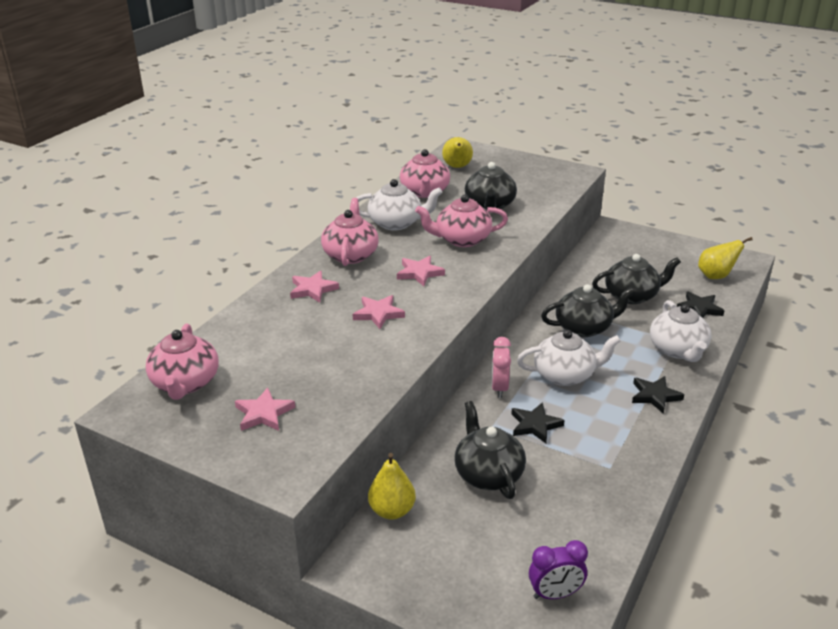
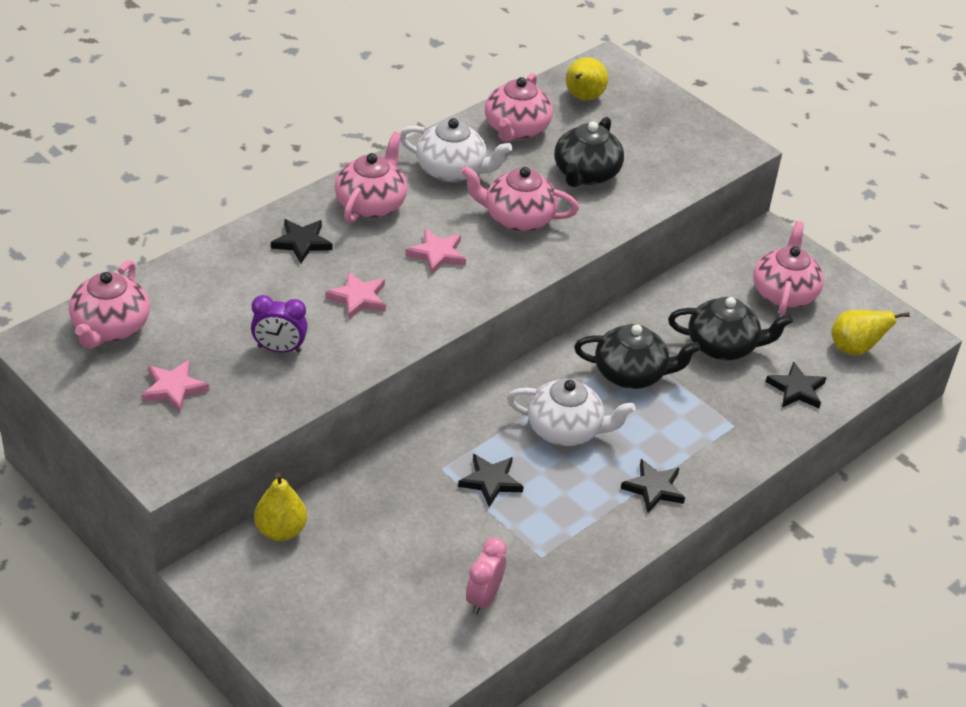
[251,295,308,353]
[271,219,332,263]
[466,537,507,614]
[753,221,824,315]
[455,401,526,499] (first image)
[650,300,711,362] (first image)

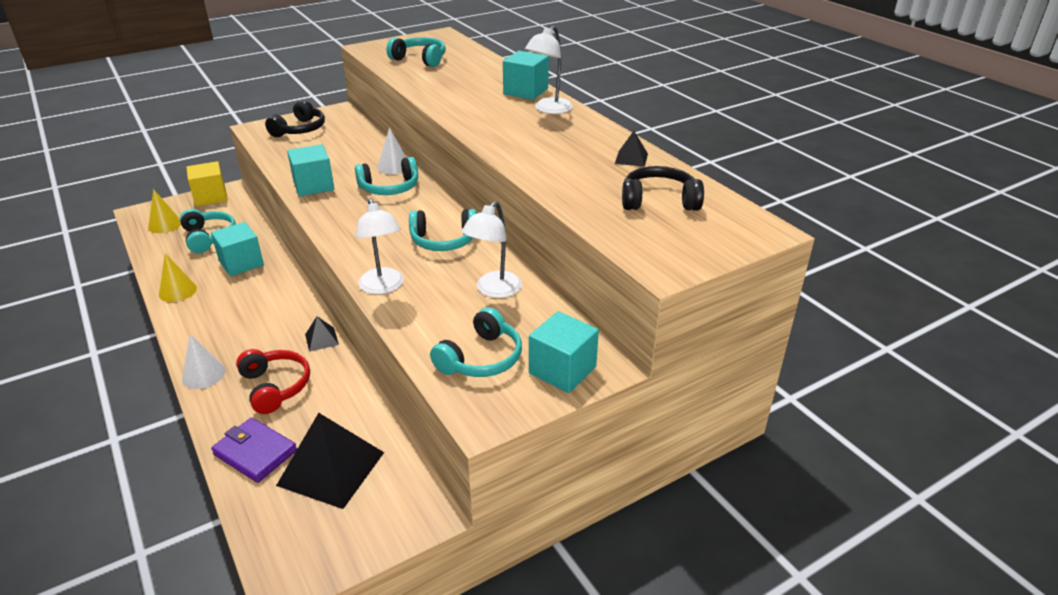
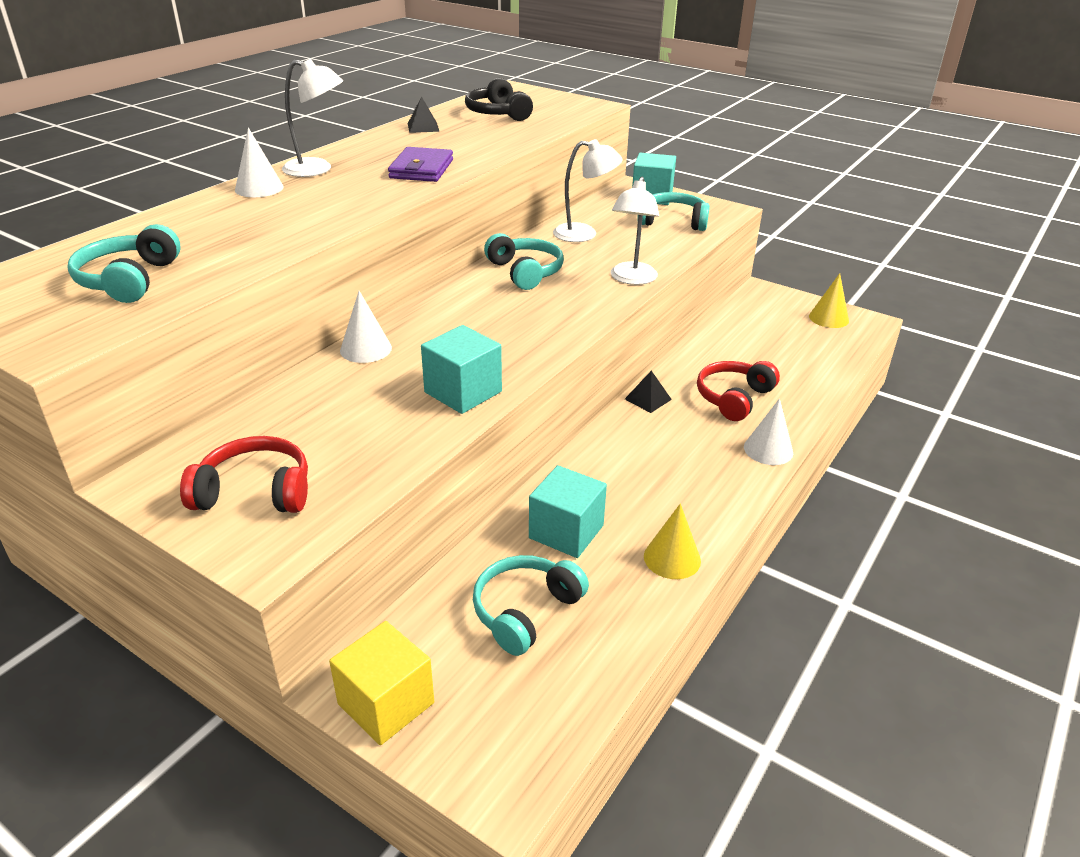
[180,436,308,513]
[235,127,284,197]
[388,147,453,182]
[611,177,659,285]
[809,273,849,328]
[276,413,384,509] (first image)
[355,157,418,195] (first image)

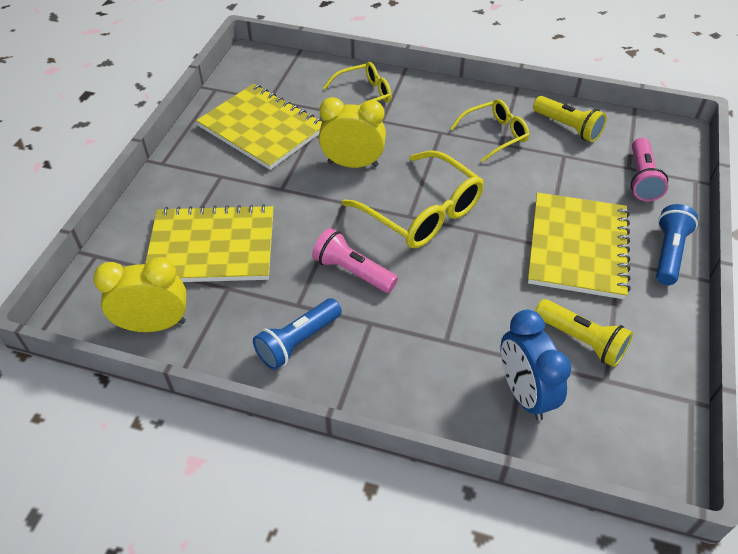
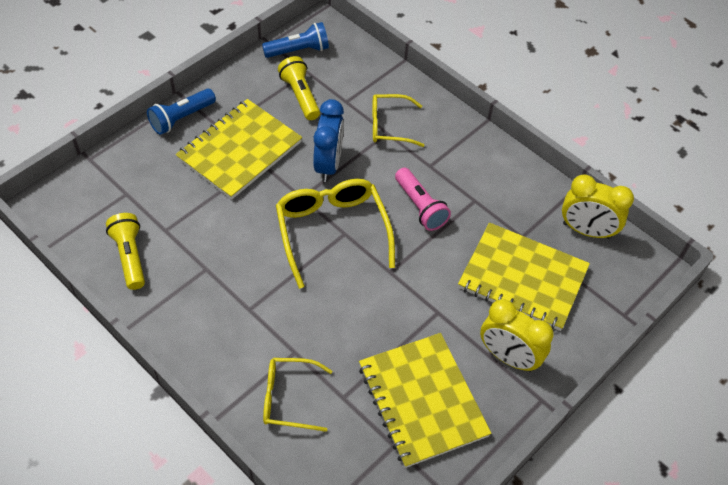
[262,22,329,58]
[313,99,344,182]
[372,94,425,147]
[480,299,554,372]
[631,138,668,201] (first image)

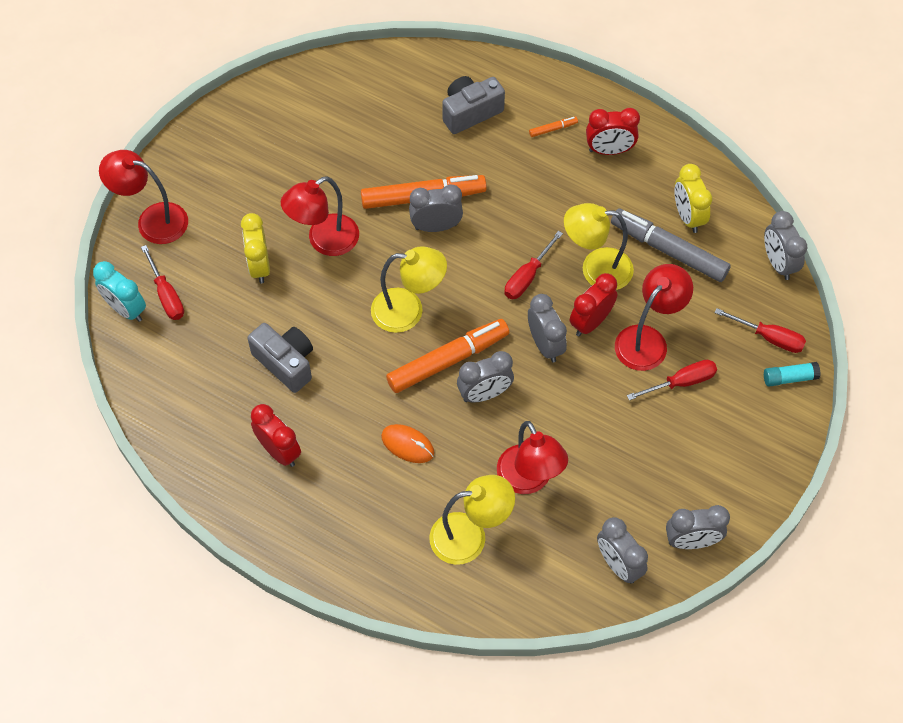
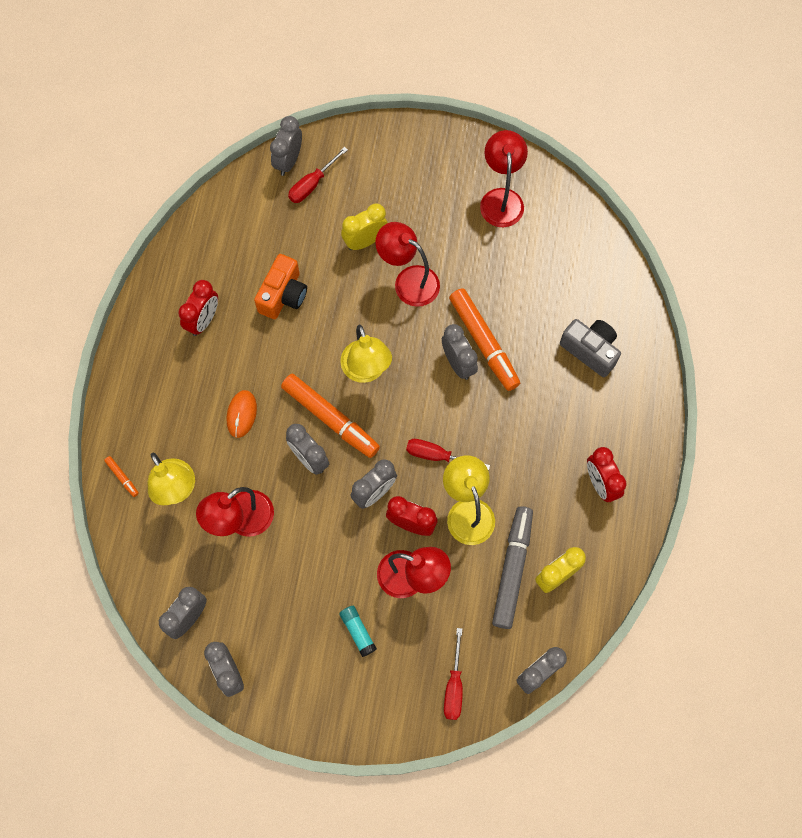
[104,456,139,497]
[254,254,307,319]
[270,116,302,176]
[339,606,377,657]
[480,130,528,227]
[627,360,717,400] (first image)

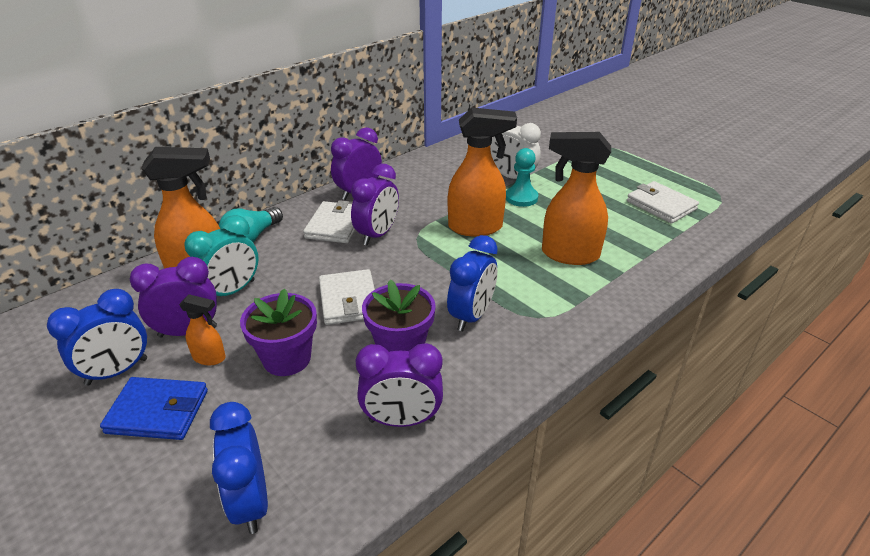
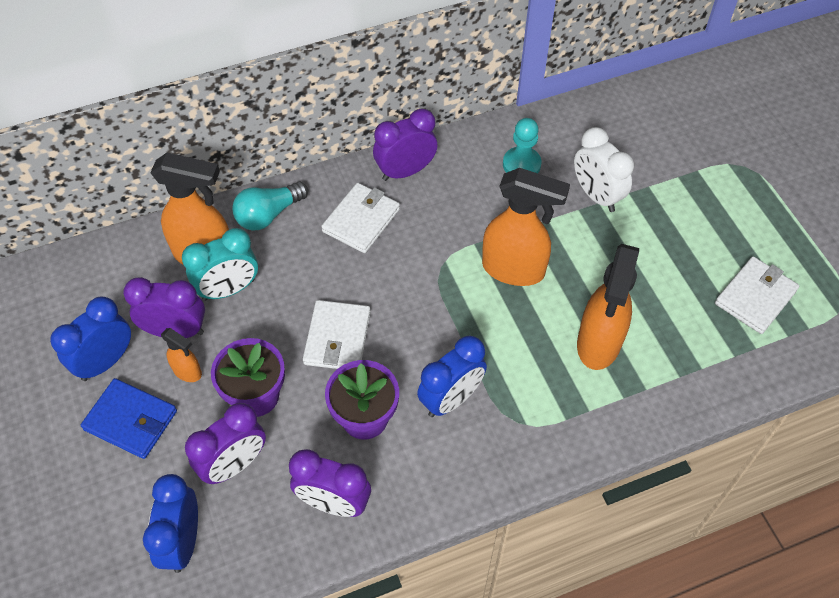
[50,297,131,381]
[185,403,266,484]
[503,118,542,173]
[577,244,639,370]
[715,256,799,334]

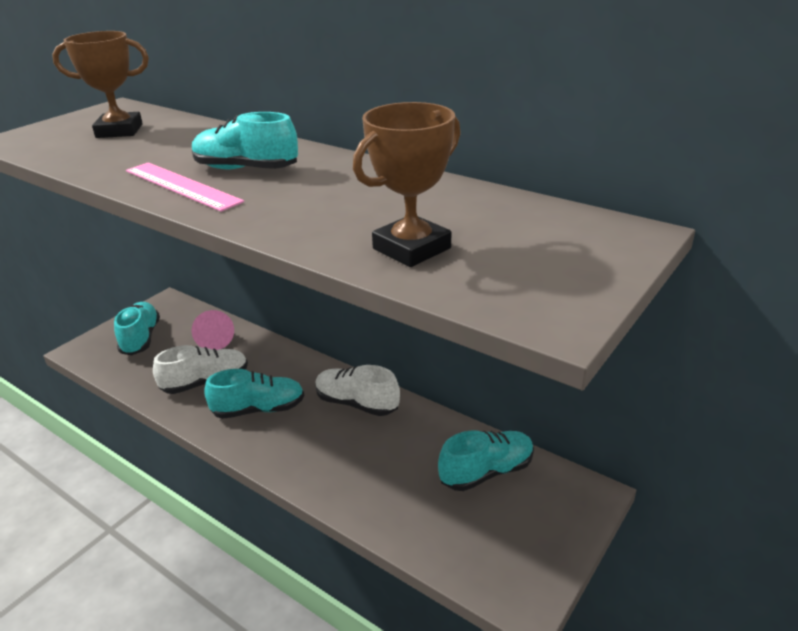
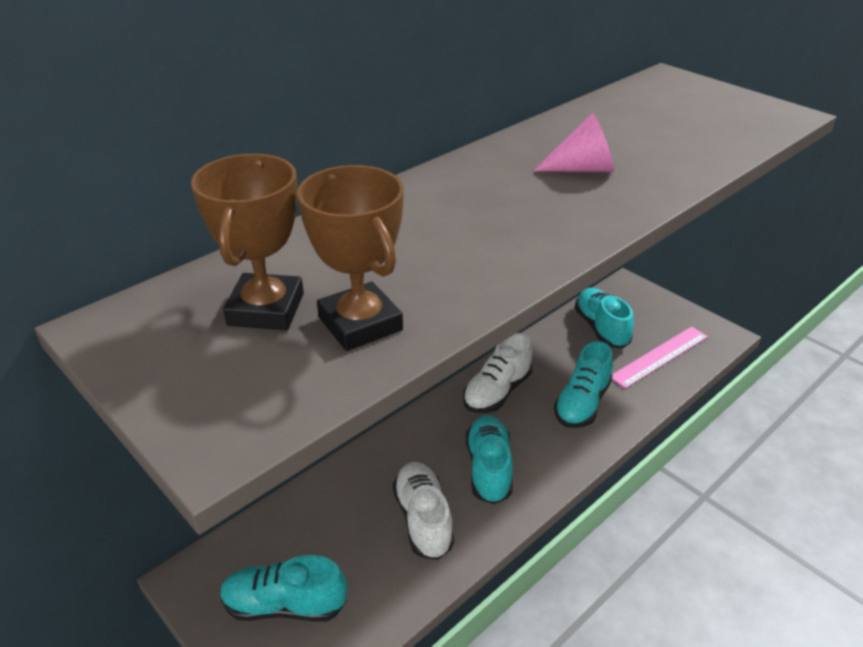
[297,165,404,351]
[533,113,614,172]
[554,341,613,428]
[612,327,708,389]

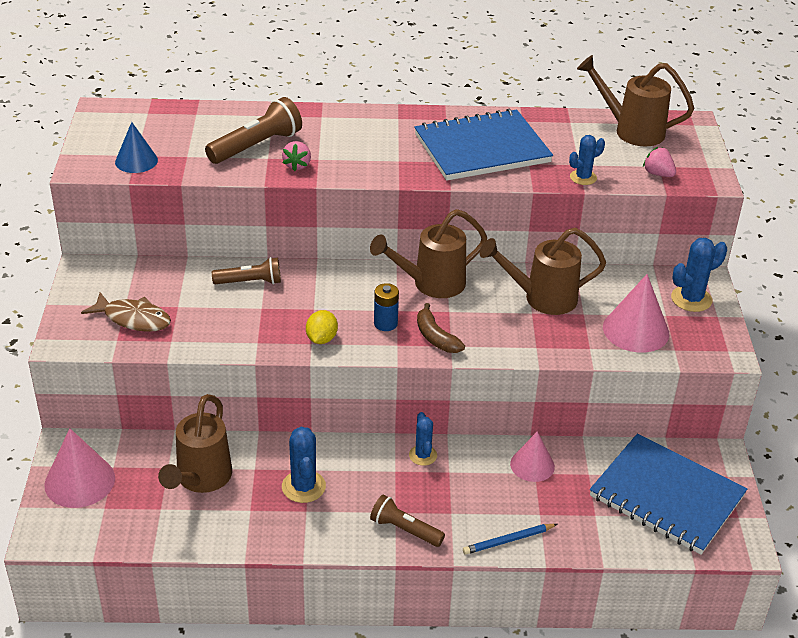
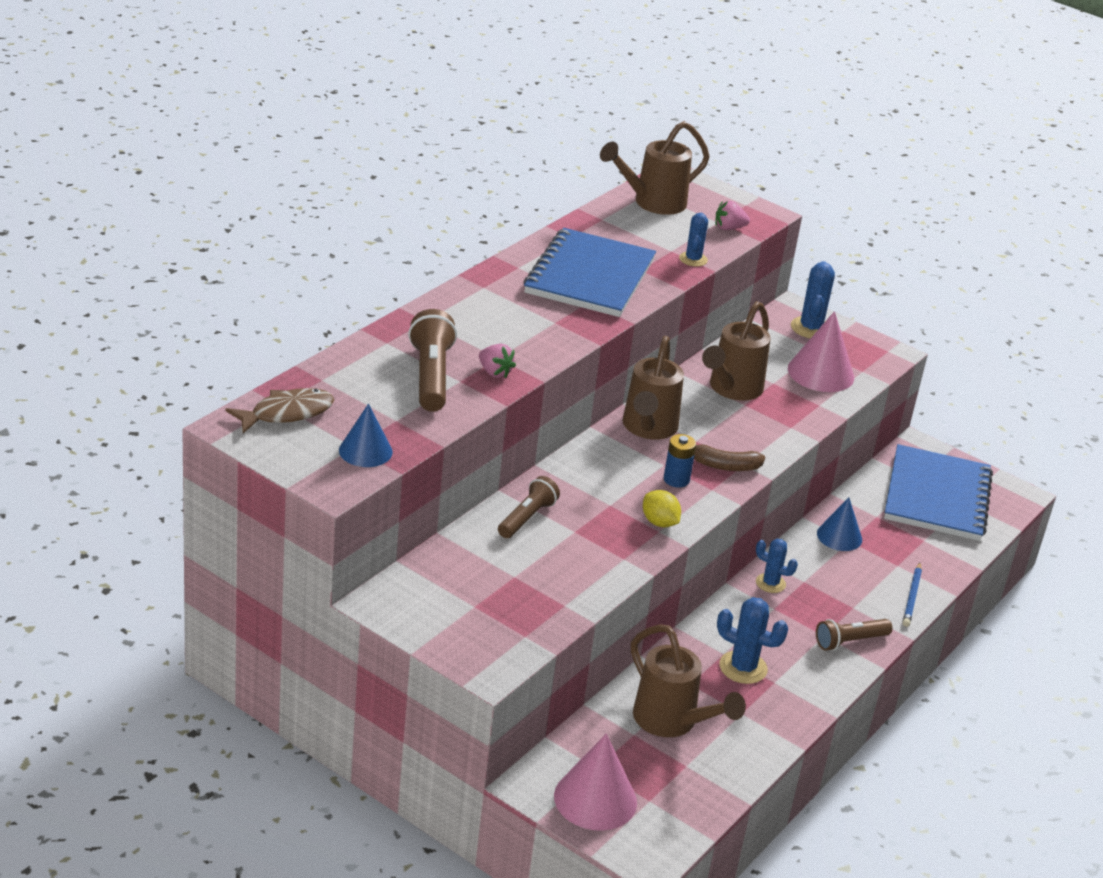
[226,388,334,433]
[817,497,862,551]
[884,444,993,541]

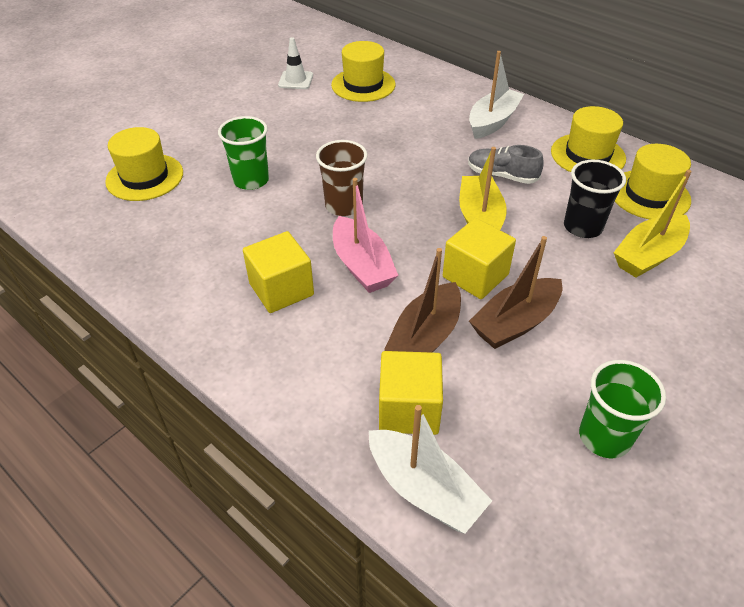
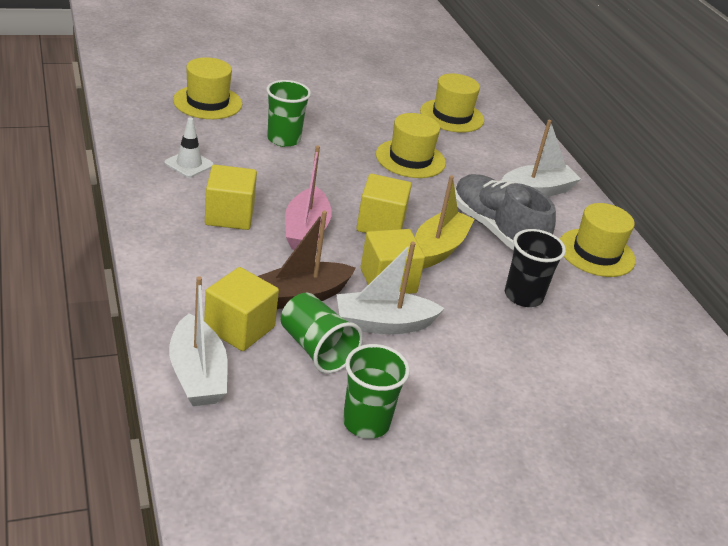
[164,117,214,178]
[281,293,363,374]
[336,242,445,334]
[356,174,412,233]
[376,113,446,178]
[455,174,556,251]
[316,140,368,216] (first image)
[613,170,692,278] (first image)

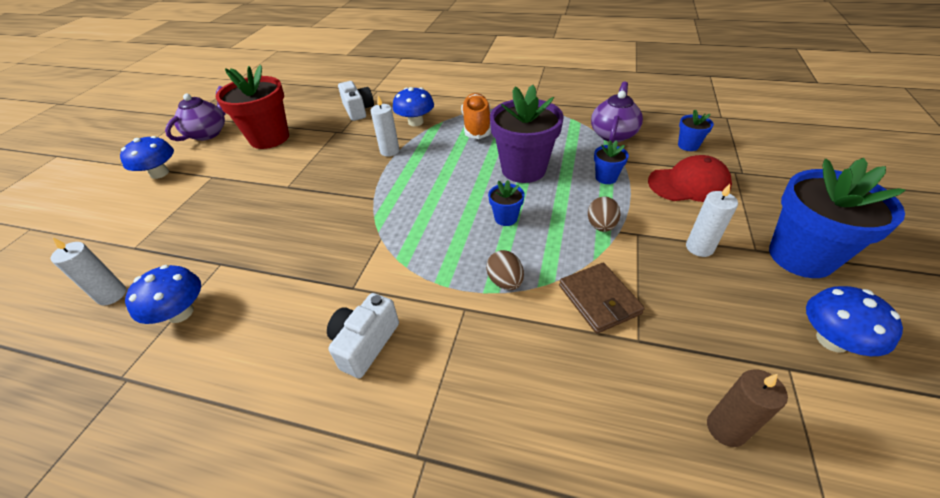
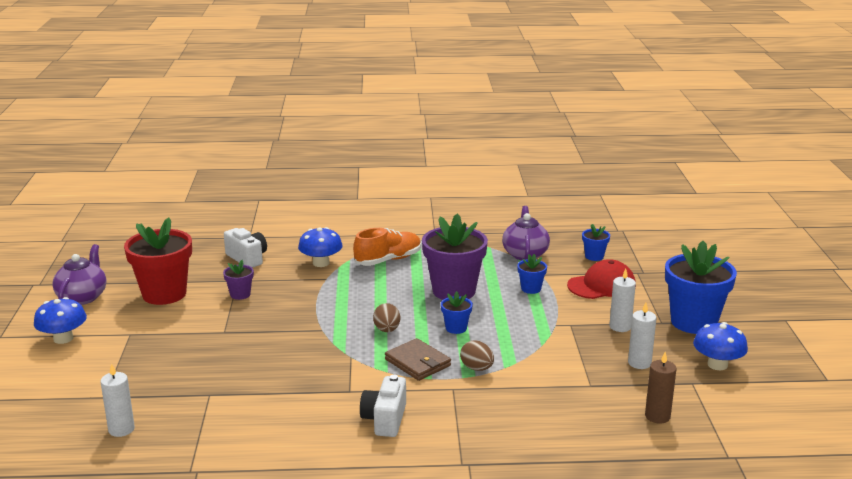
[223,260,254,300]
[353,228,421,266]
[373,303,400,332]
[385,338,451,381]
[628,303,657,369]
[125,265,201,324] (first image)

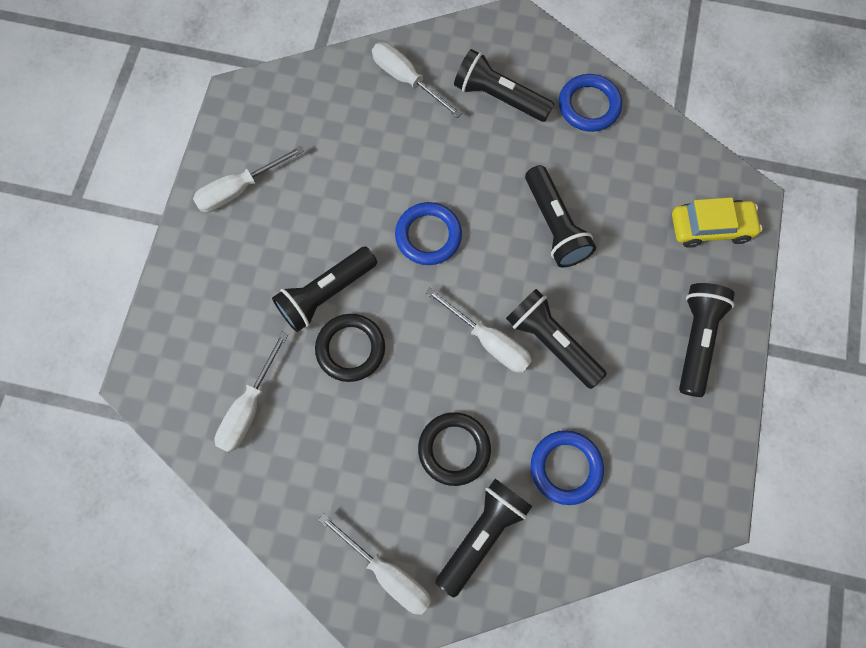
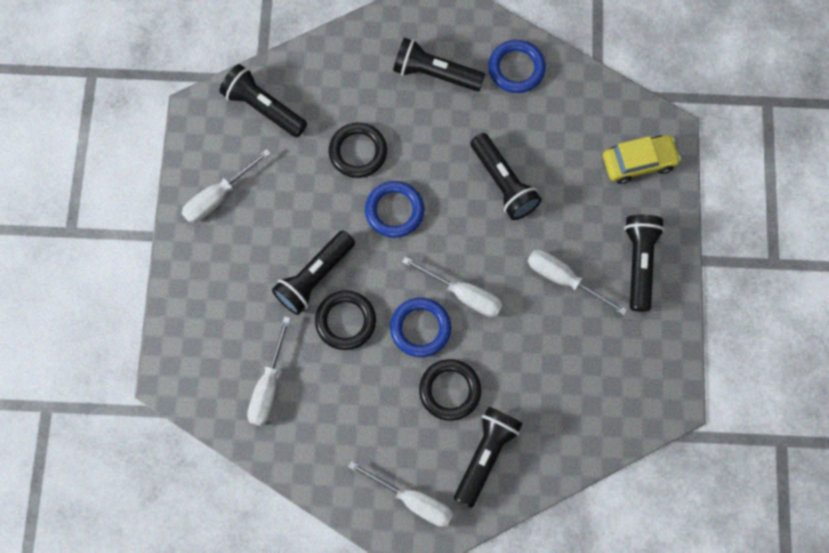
[219,64,307,137]
[329,123,387,178]
[390,298,451,357]
[528,250,627,315]

